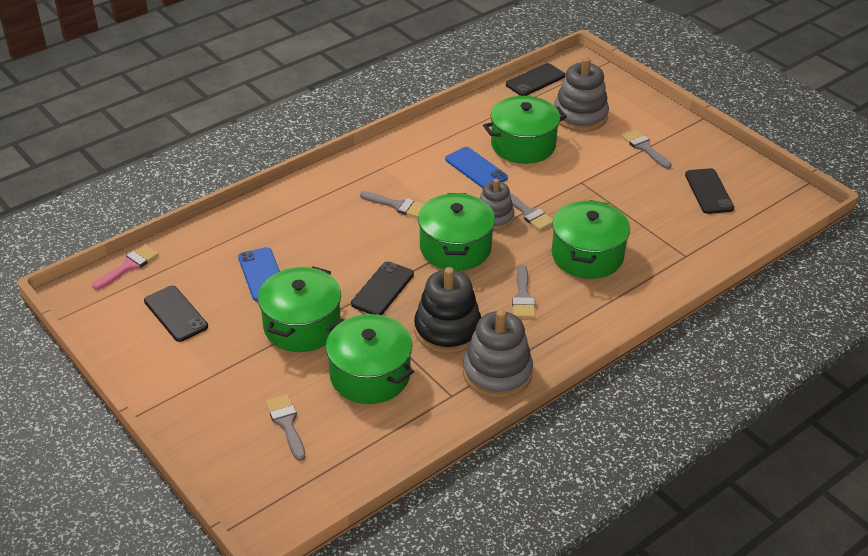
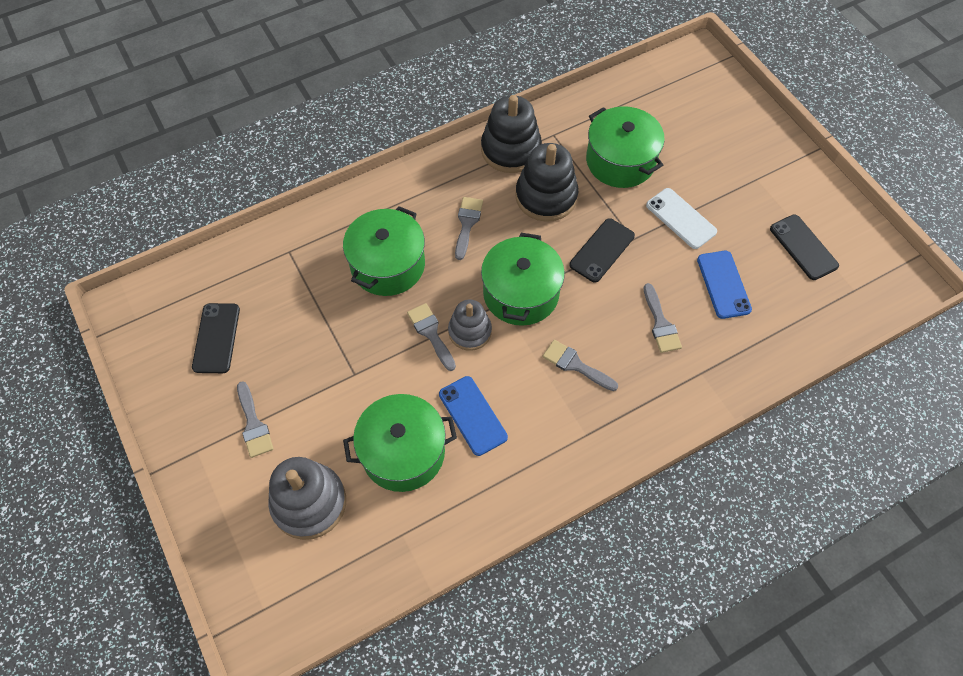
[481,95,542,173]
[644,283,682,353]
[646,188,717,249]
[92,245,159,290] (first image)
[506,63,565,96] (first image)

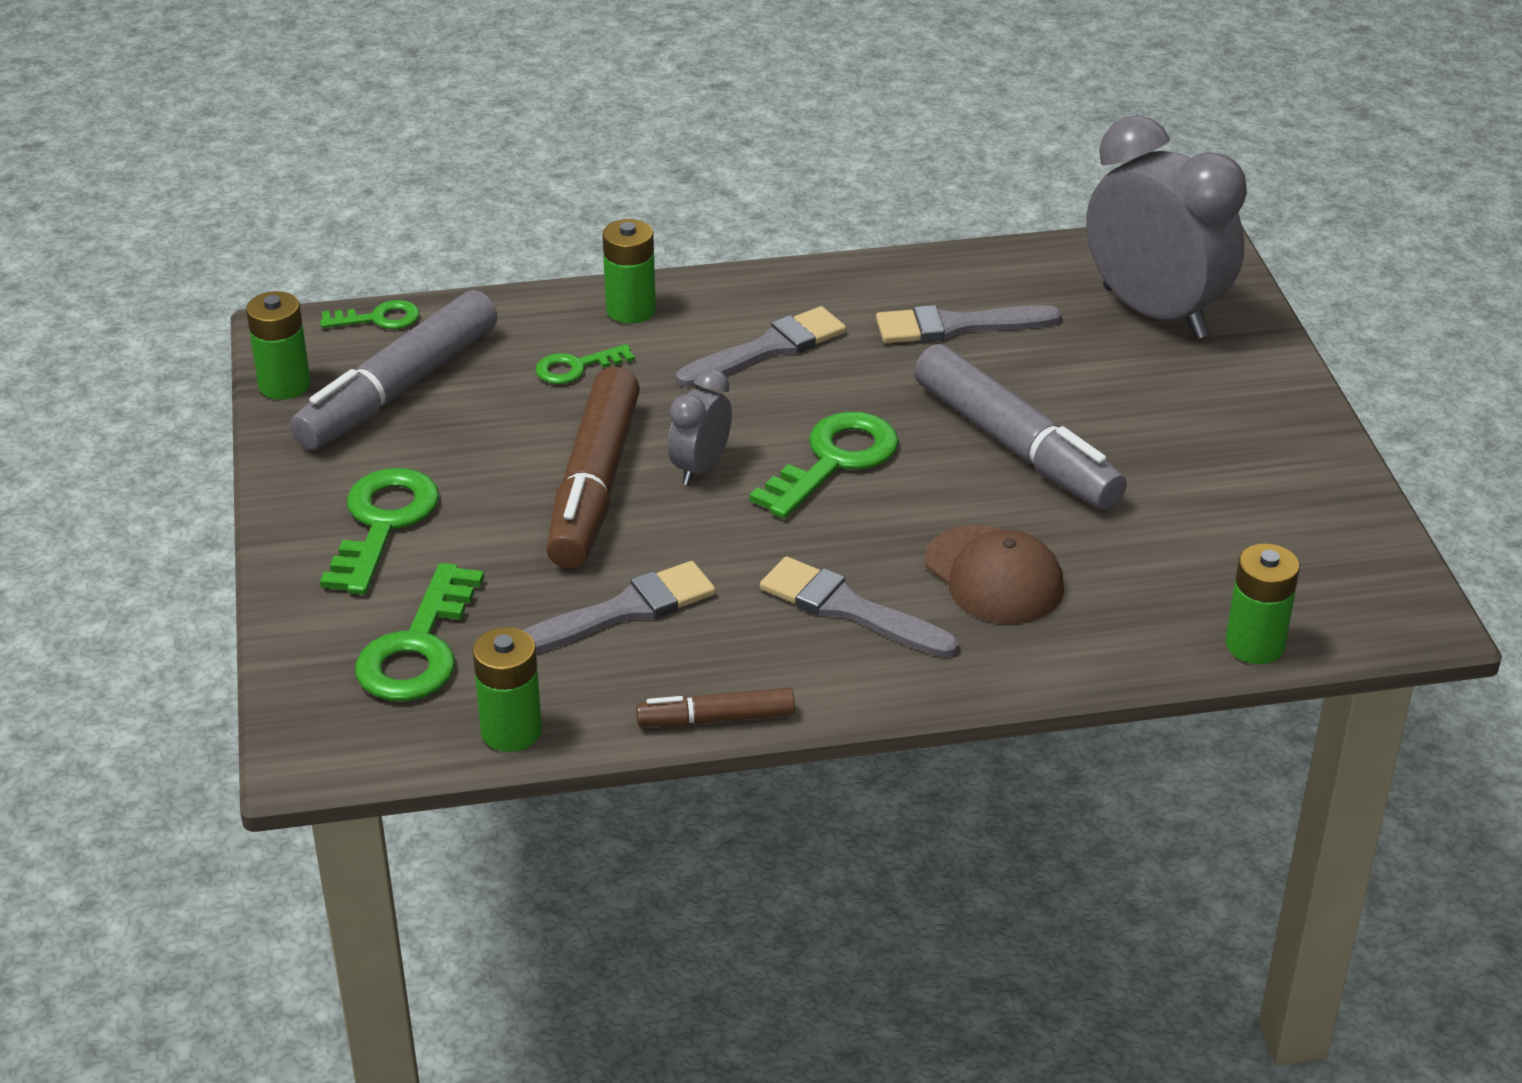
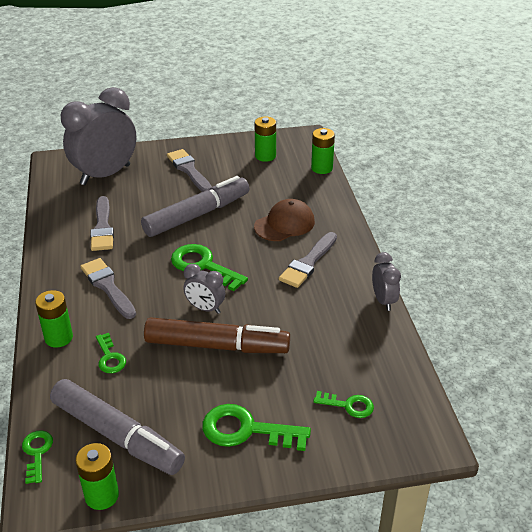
[167,149,212,192]
[255,116,276,162]
[313,391,374,418]
[372,252,401,311]

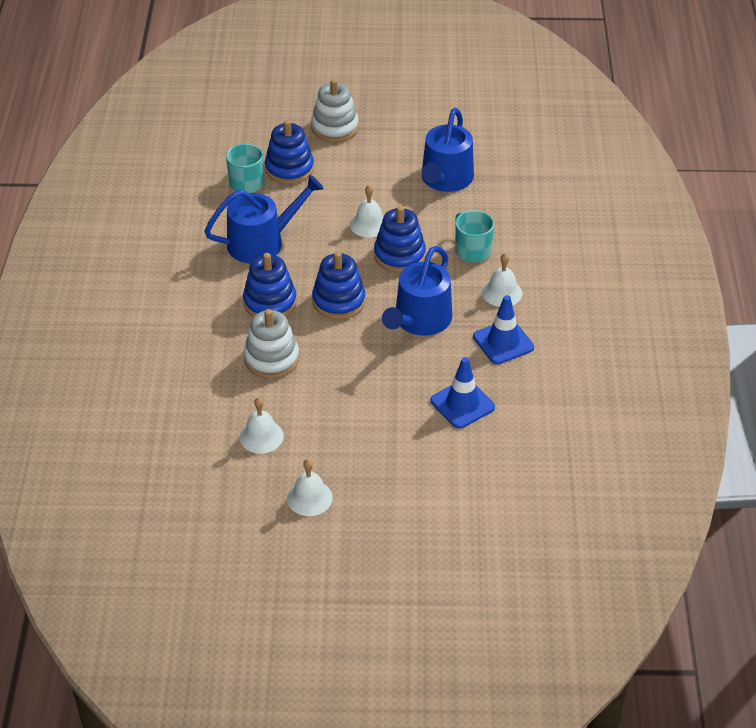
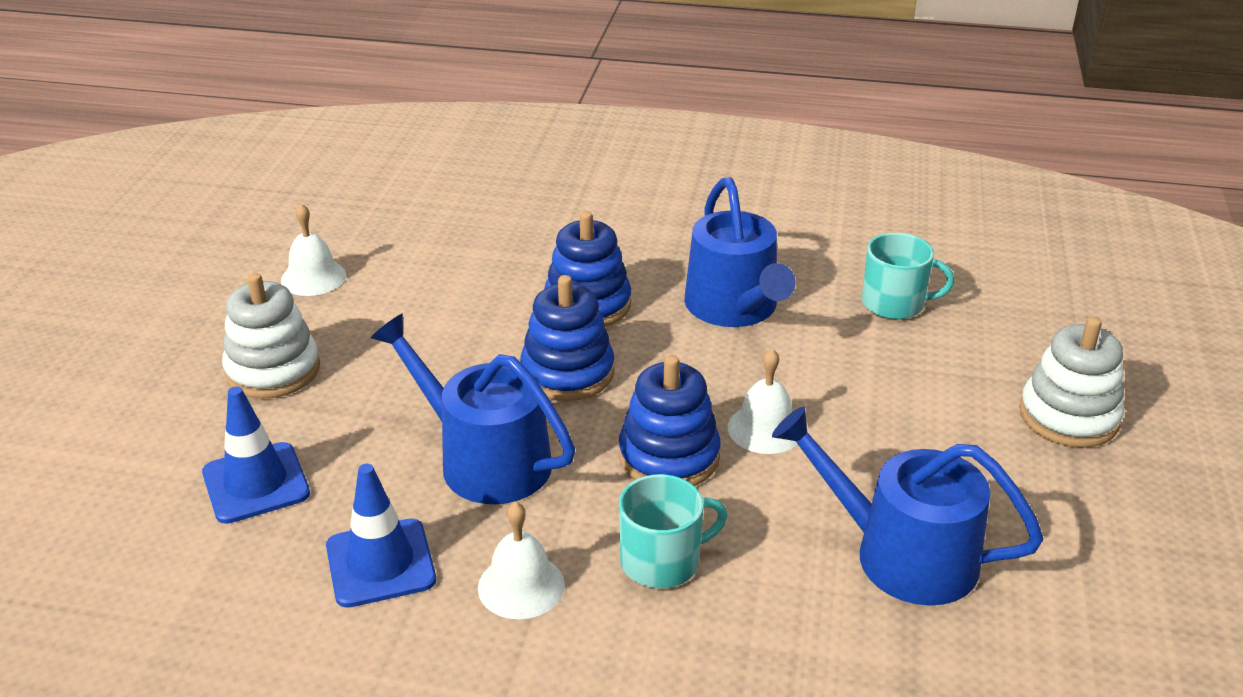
[222,273,320,399]
[265,120,314,184] (first image)
[287,459,333,516] (first image)

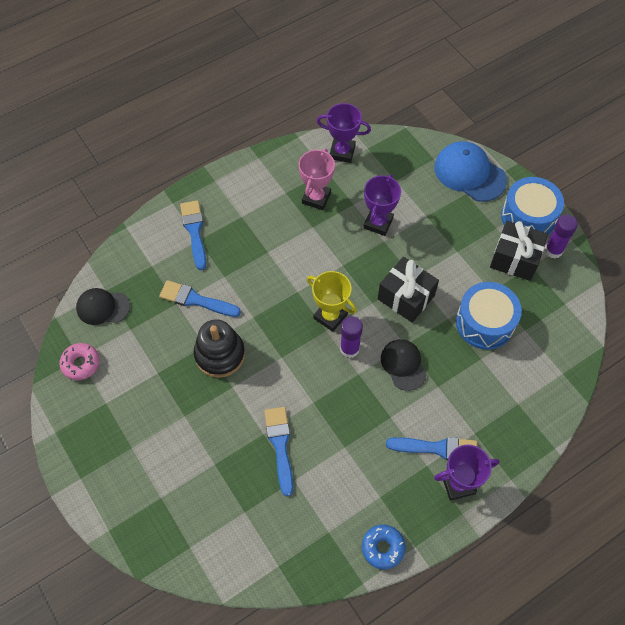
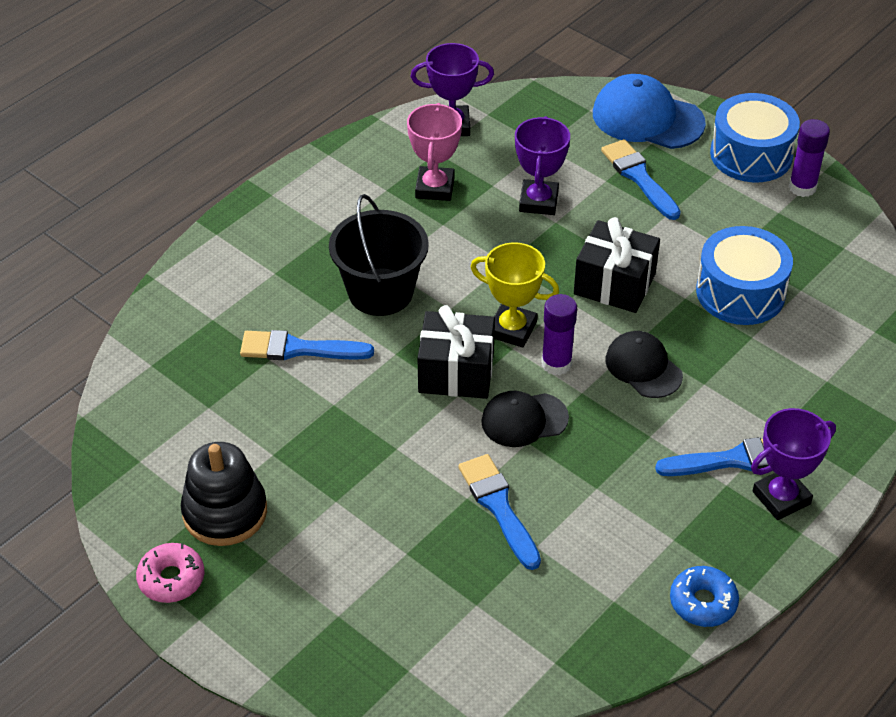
[136,543,205,603]
[181,442,267,546]
[329,194,429,316]
[417,305,495,399]
[481,391,569,447]
[601,139,681,220]

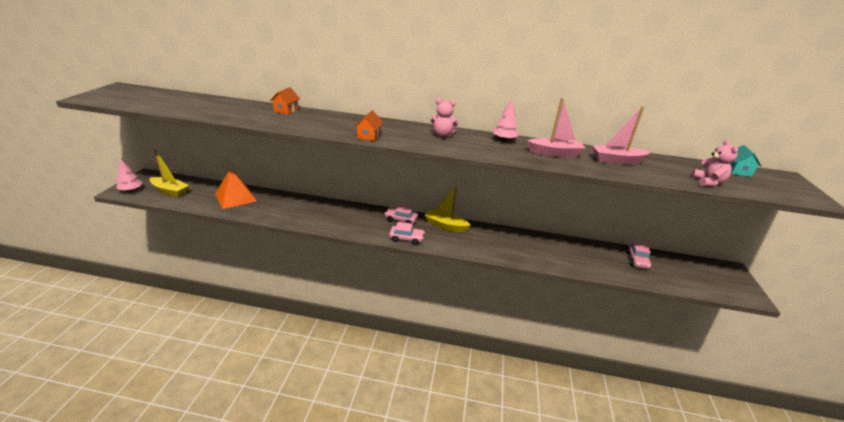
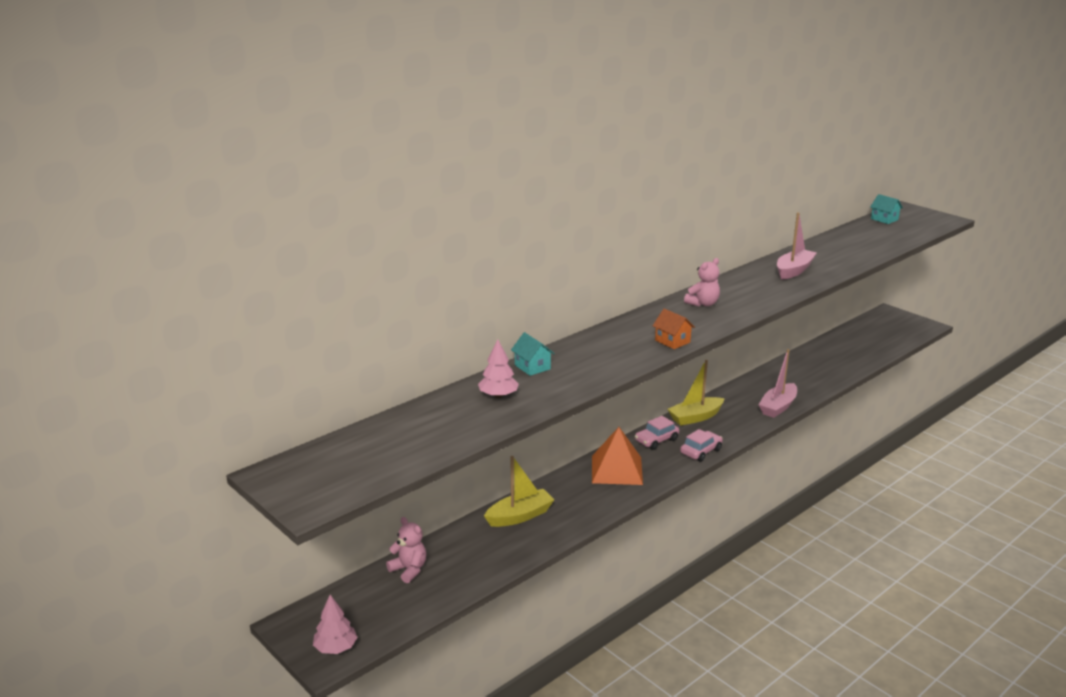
[386,517,426,583]
[478,339,519,398]
[484,456,555,527]
[511,332,555,376]
[592,427,643,485]
[758,349,797,418]
[626,242,652,269] (first image)

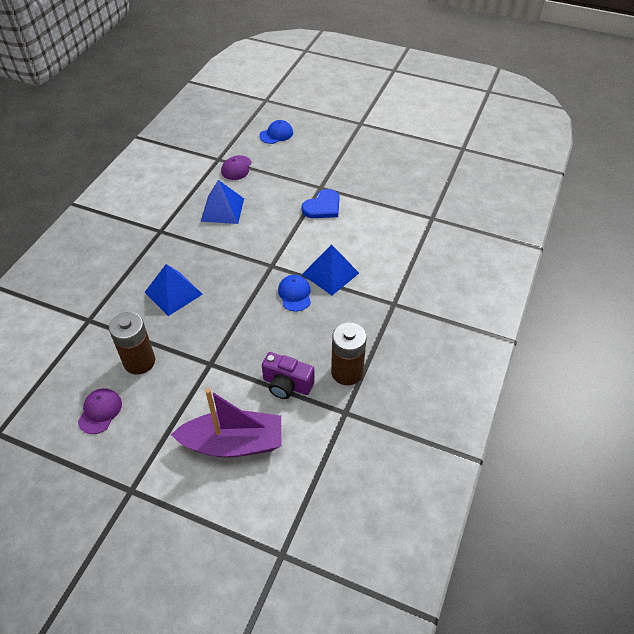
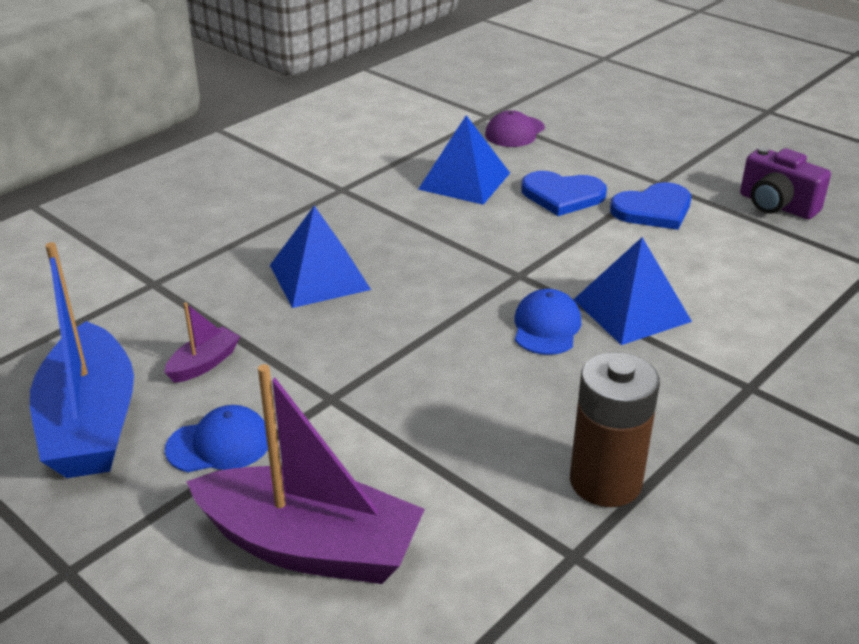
[30,242,134,478]
[165,302,240,383]
[165,405,268,472]
[521,171,607,216]
[740,147,831,219]

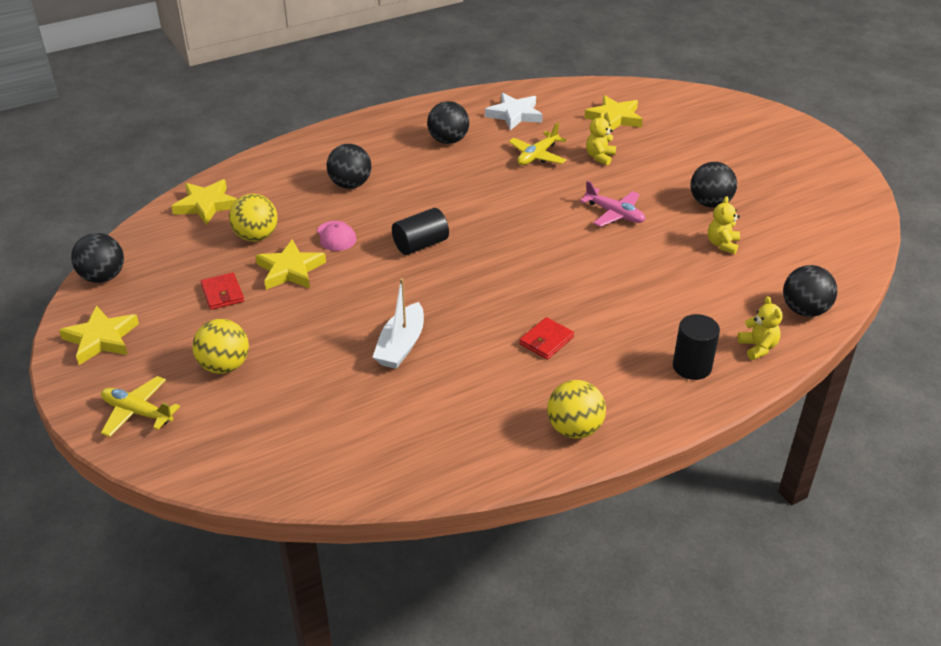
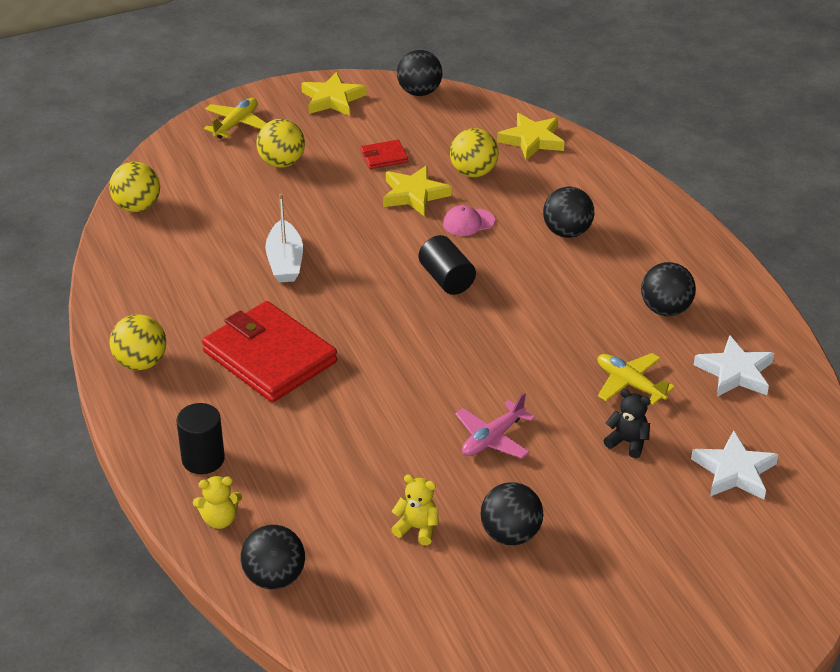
[109,162,160,212]
[202,301,337,402]
[265,193,303,282]
[603,389,651,458]
[691,430,779,500]

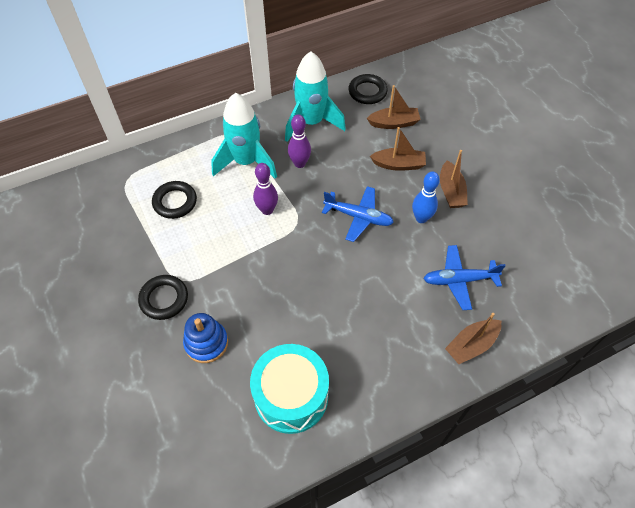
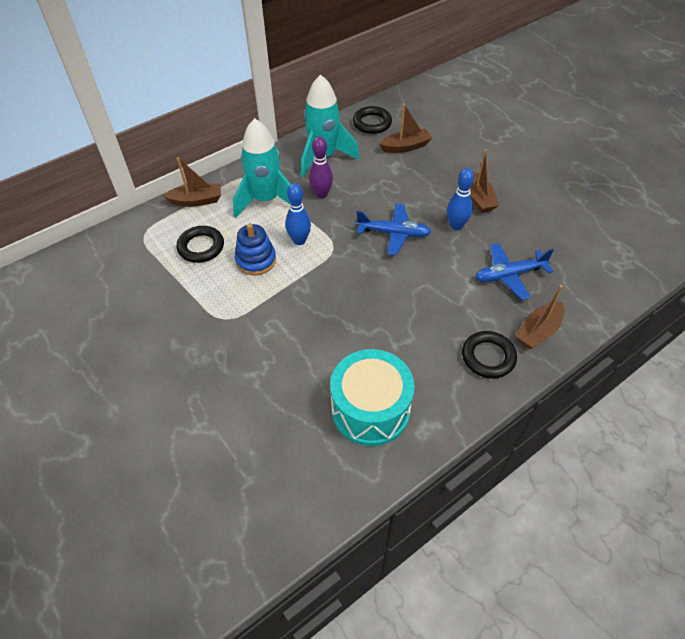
[163,157,221,207]
[235,223,276,276]
[285,183,311,245]
[462,331,517,379]

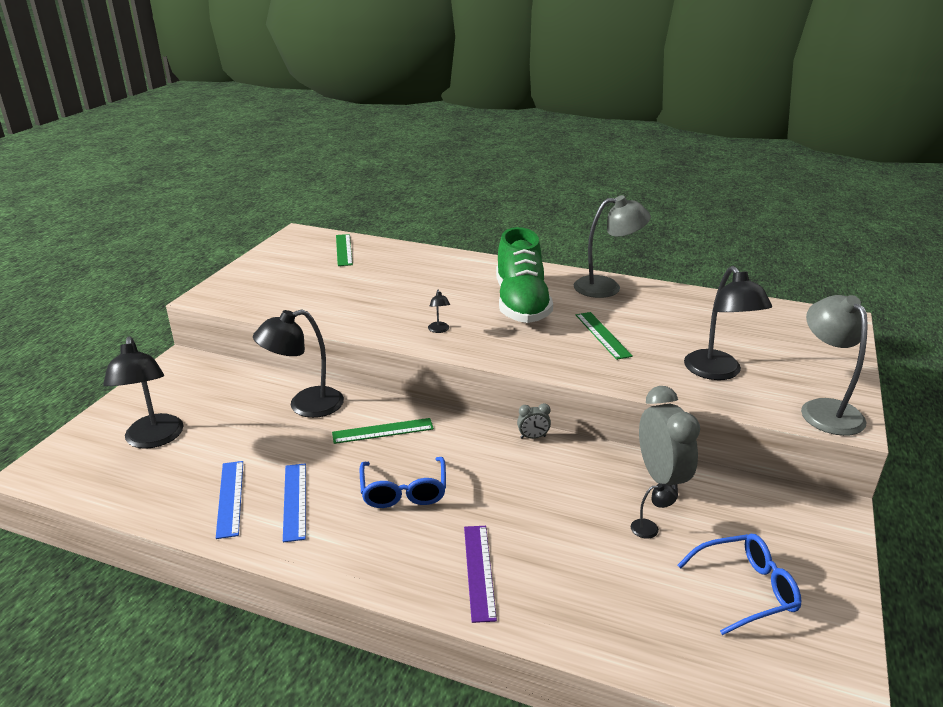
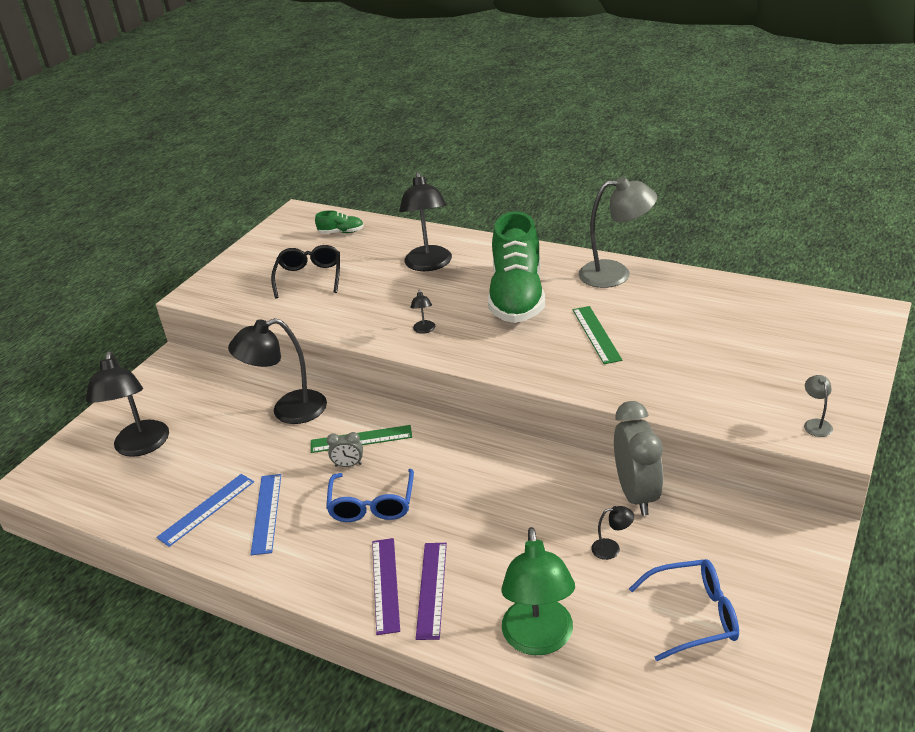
[156,474,254,547]
[271,245,340,298]
[315,210,364,234]
[327,432,363,467]
[372,538,400,635]
[399,172,452,271]
[501,527,575,655]
[804,375,833,437]

